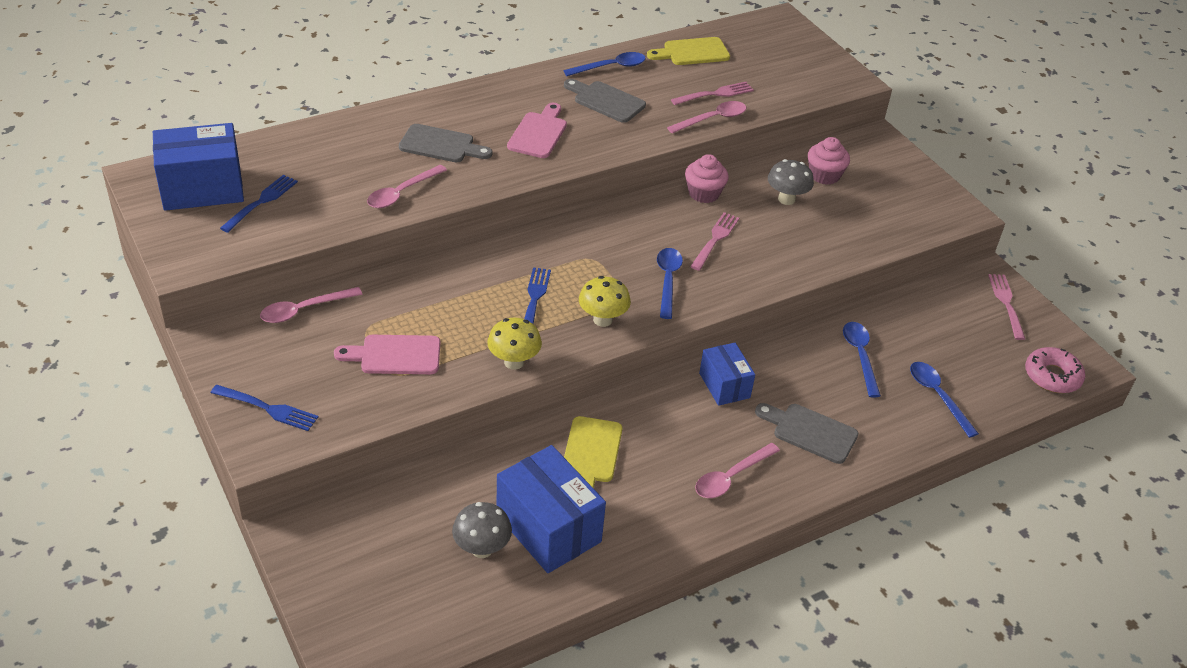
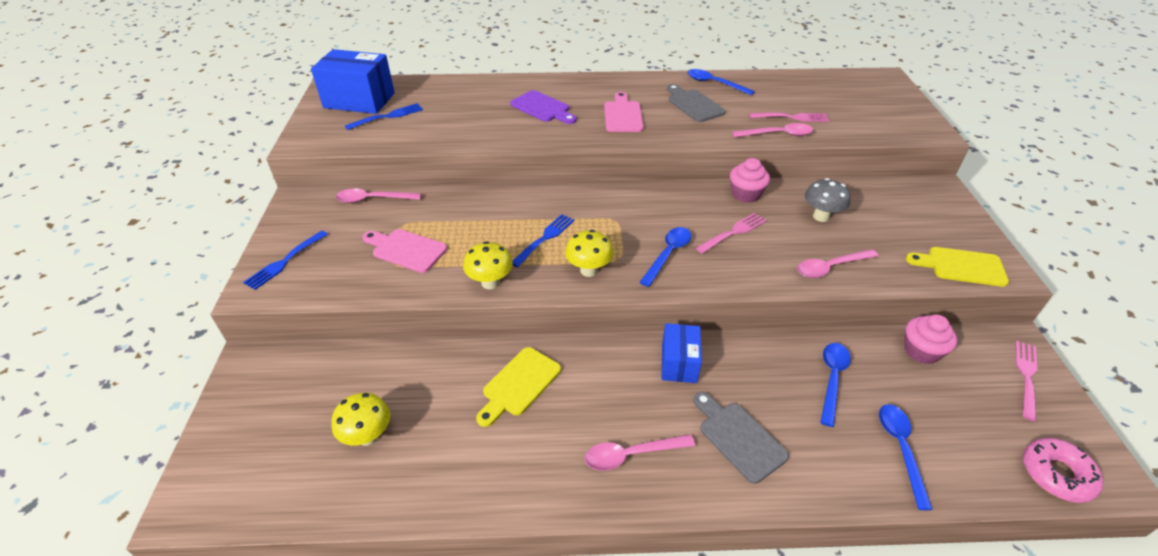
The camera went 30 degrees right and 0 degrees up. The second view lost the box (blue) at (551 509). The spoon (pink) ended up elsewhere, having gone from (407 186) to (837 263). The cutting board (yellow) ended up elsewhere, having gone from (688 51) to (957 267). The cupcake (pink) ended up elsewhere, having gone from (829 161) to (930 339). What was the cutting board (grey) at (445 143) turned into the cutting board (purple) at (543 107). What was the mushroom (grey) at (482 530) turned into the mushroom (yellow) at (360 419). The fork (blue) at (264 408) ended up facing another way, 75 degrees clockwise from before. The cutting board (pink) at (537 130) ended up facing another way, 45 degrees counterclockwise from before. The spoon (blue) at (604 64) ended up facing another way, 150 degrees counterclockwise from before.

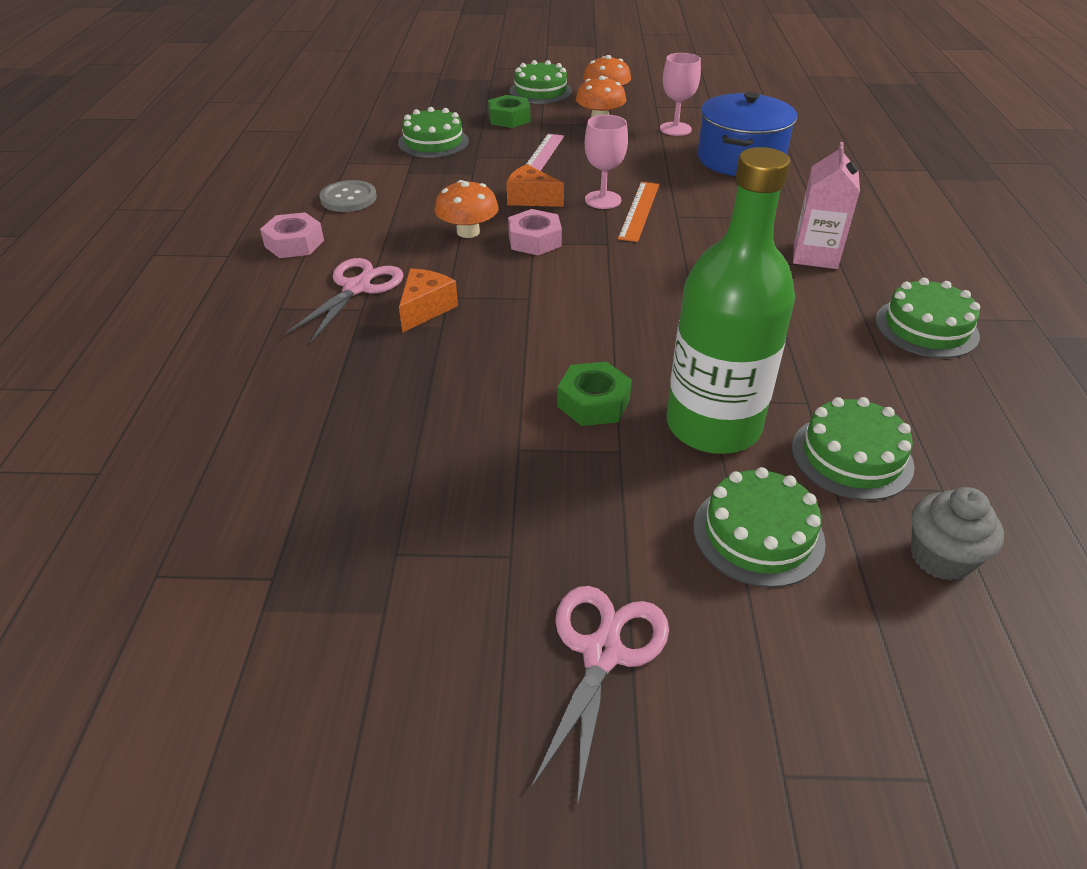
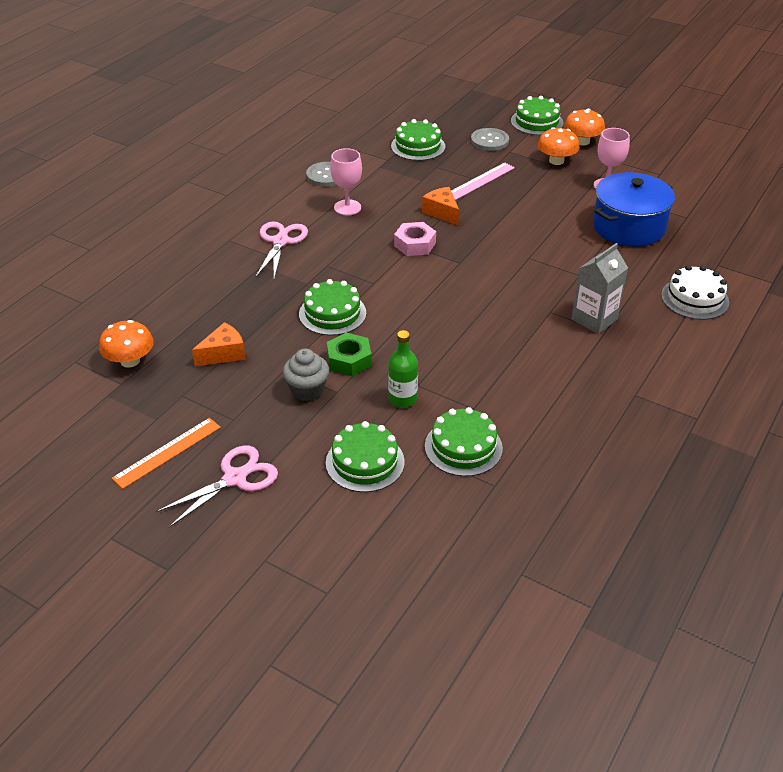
The camera went 30 degrees right and 0 degrees up. The second view lost the nut (pink) at (292 235). The second view gained the cake (white) at (695 292). The cheese (orange) ended up elsewhere, having gone from (428 301) to (219 344). The mushroom (orange) ended up elsewhere, having gone from (467 209) to (126 344). The goblet (pink) ended up elsewhere, having gone from (606 162) to (346 182). The ruler (orange) ended up elsewhere, having gone from (638 212) to (166 453). The cake (green) ended up elsewhere, having gone from (927 318) to (332 307). The cupcake (grey) ended up elsewhere, having gone from (957 534) to (306 375). Where the nut (green) stood at (509 111), the button (grey) came to stand at (490 139). What was the carton (pink) at (826 205) turned into the carton (grey) at (599 288). The scissors (pink) at (344 300) ended up facing another way, 45 degrees counterclockwise from before. The size of the bottle (green) at (731 300) changed by a factor of 0.46.

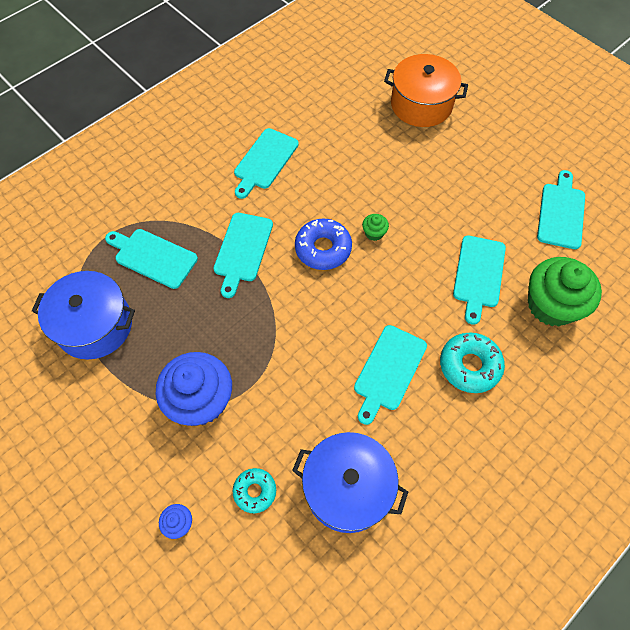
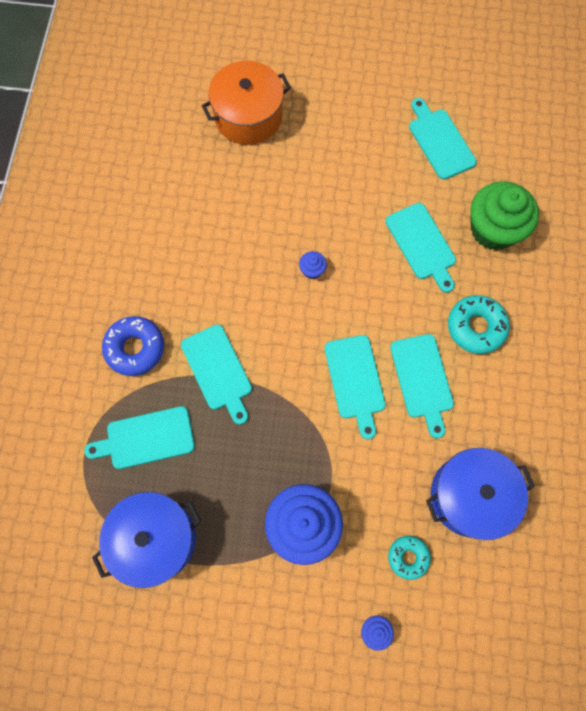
The camera went 40 degrees left and 10 degrees up. The cutting board (turquoise) ended up elsewhere, having gone from (266 163) to (355 387). The donut (blue) ended up elsewhere, having gone from (323 244) to (133 346). What was the cupcake (green) at (375 227) turned into the cupcake (blue) at (313 265).

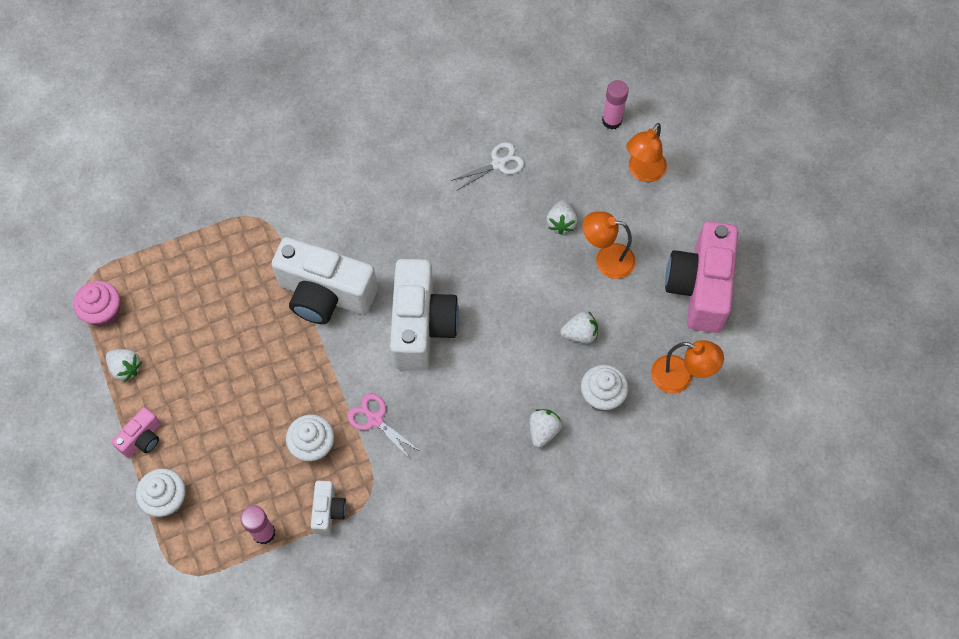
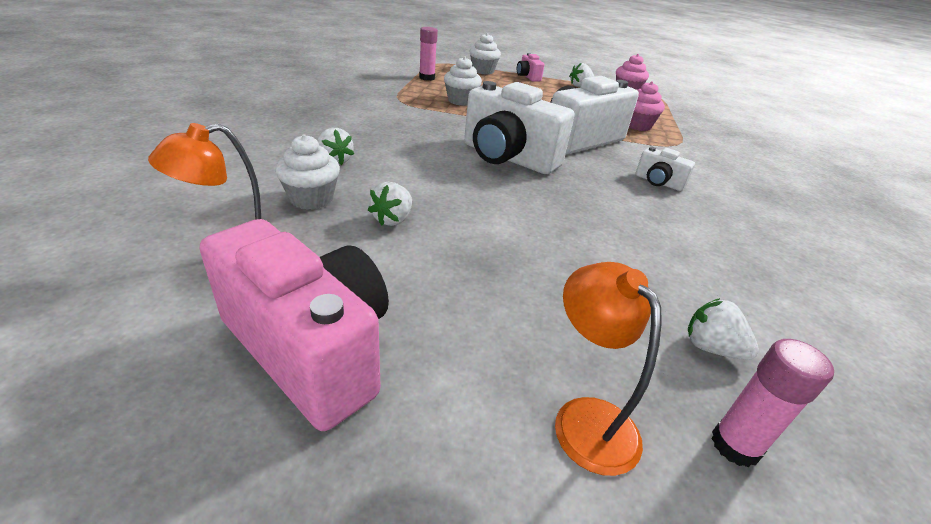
The camera went 120 degrees right and 30 degrees down. The second view lost the scissors (pink) at (384 426). The second view lost the scissors (white) at (488 166). The second view lost the lamp (orange) at (609 245). The second view gained the cupcake (pink) at (647 106). The camera (white) ended up elsewhere, having gone from (328 508) to (665 169). The strawberry (white) ended up elsewhere, having gone from (561 217) to (723 329).

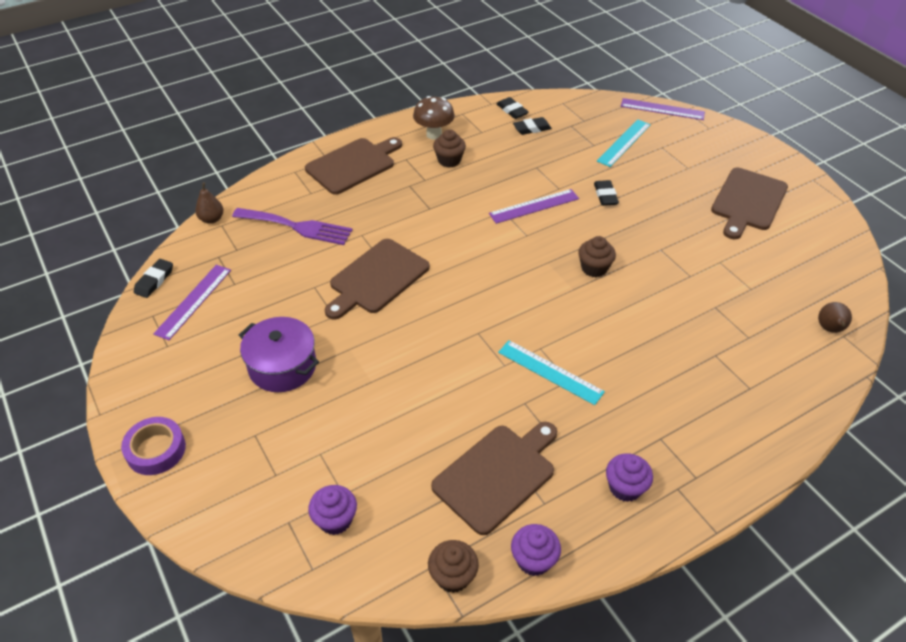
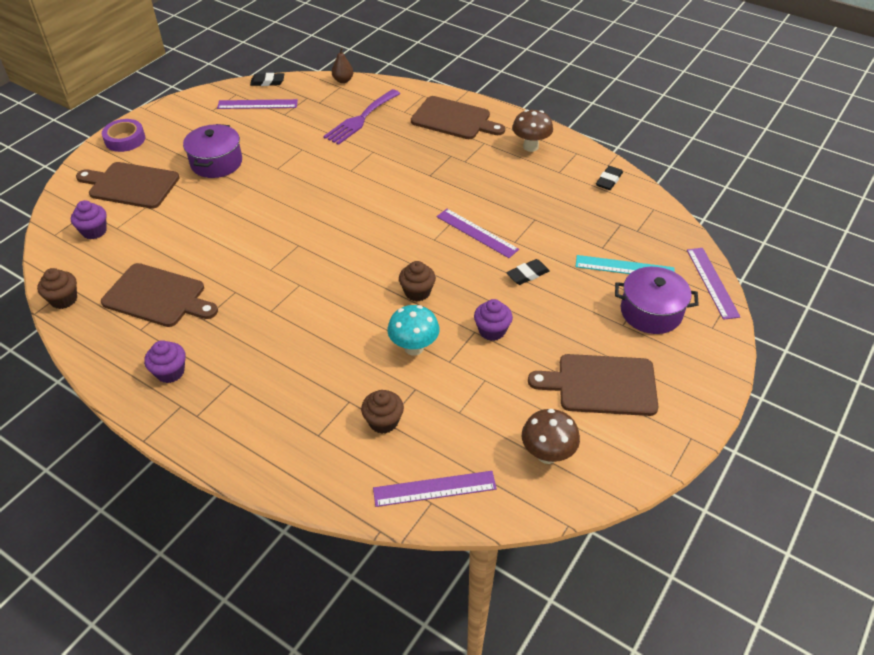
The camera went 65 degrees right and 0 degrees up. The second view lost the ruler (turquoise) at (551 372). The second view lost the eraser (black) at (532 126). The second view gained the mushroom (turquoise) at (413 330). The second view gained the mushroom (brown) at (551 436). The second view gained the pot (purple) at (657 300). The cutting board (brown) ended up elsewhere, having gone from (377 279) to (128 185). The cupcake (brown) ended up elsewhere, having gone from (449 148) to (382 412). The cupcake (purple) ended up elsewhere, having gone from (536 550) to (493 320). Where the pear (brown) stood at (835 317), the ruler (purple) came to stand at (435 489). The fork (purple) at (292 226) ended up facing another way, 45 degrees clockwise from before.

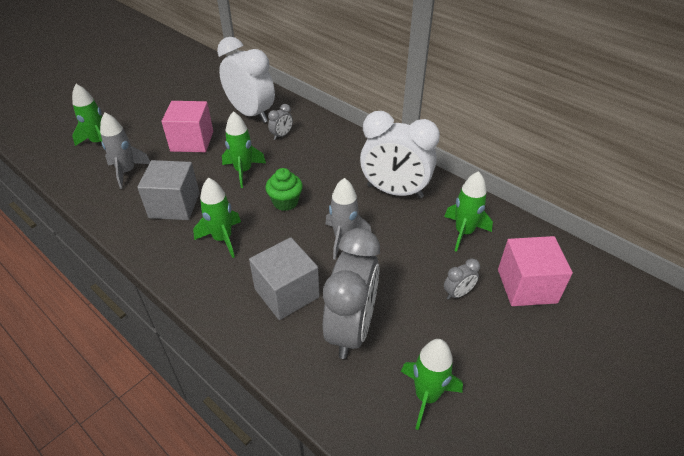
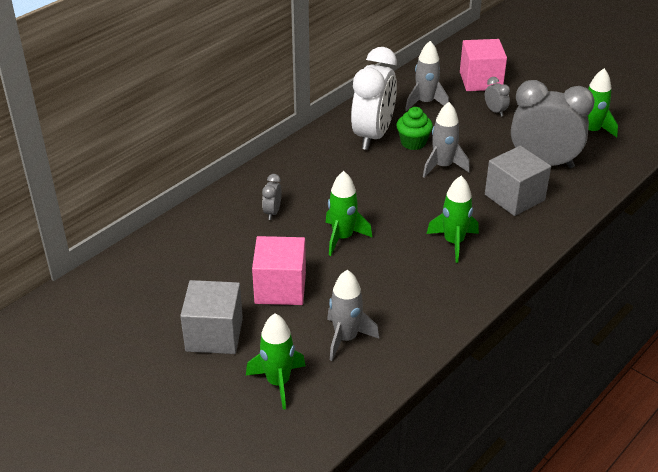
The camera went 90 degrees left and 5 degrees down. The second view lost the clock (white) at (246 80). The cube (grey) ended up elsewhere, having gone from (168 190) to (211 317). The cupcake (green) ended up elsewhere, having gone from (284 189) to (414 128). What was the rocket (green) at (468 211) turned into the rocket (grey) at (427 76). The clock (grey) at (280 122) ended up facing another way, 120 degrees counterclockwise from before.

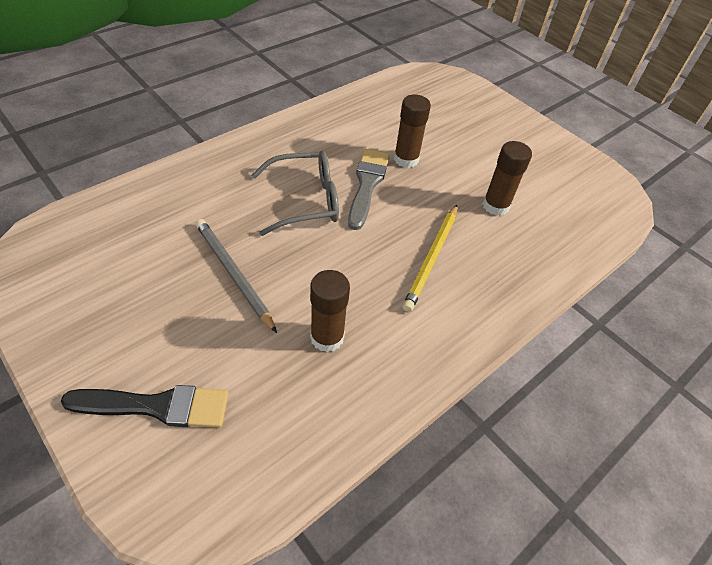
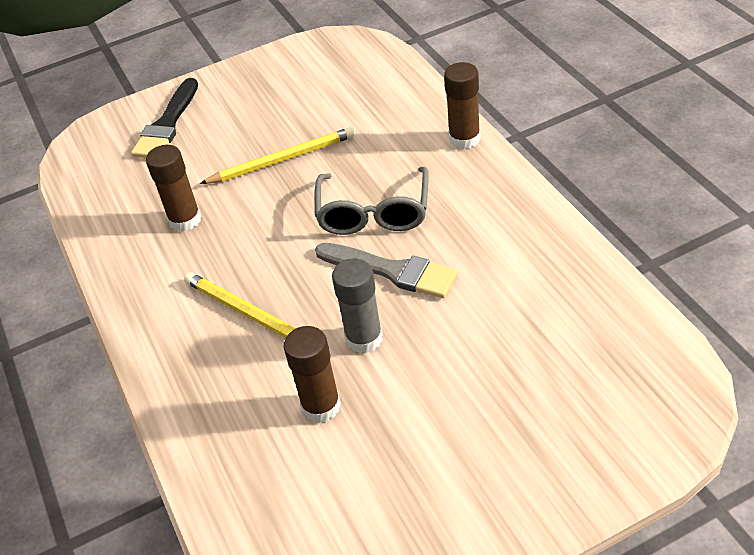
The camera went 115 degrees right and 5 degrees down. The second view gained the glue stick (grey) at (357 305). The glue stick (brown) ended up elsewhere, having gone from (412 131) to (462 105). What was the pencil (grey) at (236 276) turned into the pencil (yellow) at (277 155).

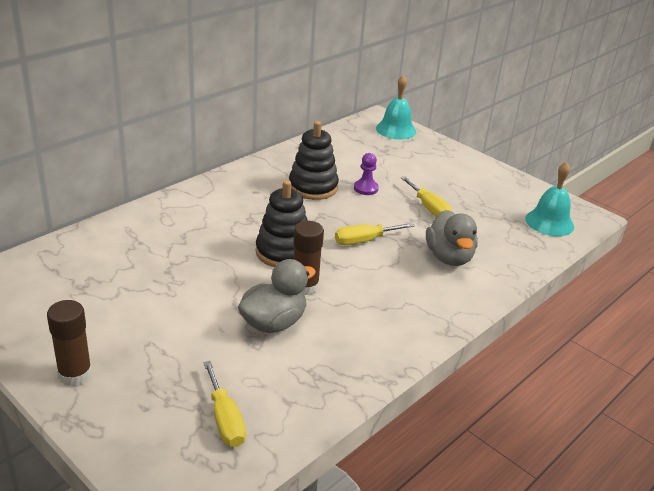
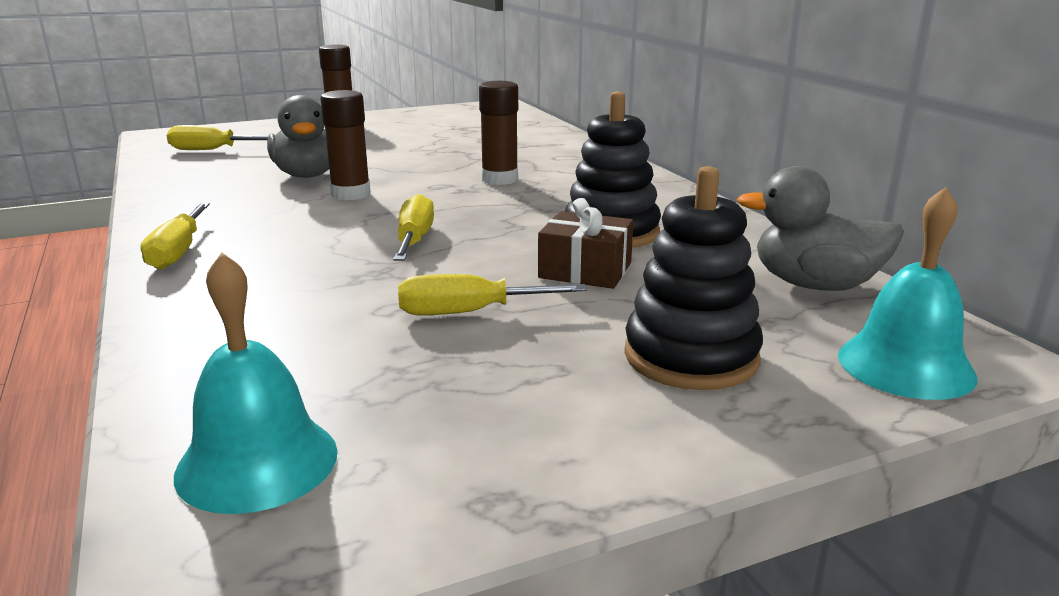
The camera went 115 degrees right and 10 degrees down. The second view gained the screwdriver (yellow) at (175 236). The second view gained the glue stick (brown) at (498 133). The stacking toy (black) ended up elsewhere, having gone from (282 223) to (693 278). The duck (grey) ended up elsewhere, having gone from (452 238) to (820 228). Where the pawn (purple) stood at (366 174), the gift (brown) came to stand at (586 243).

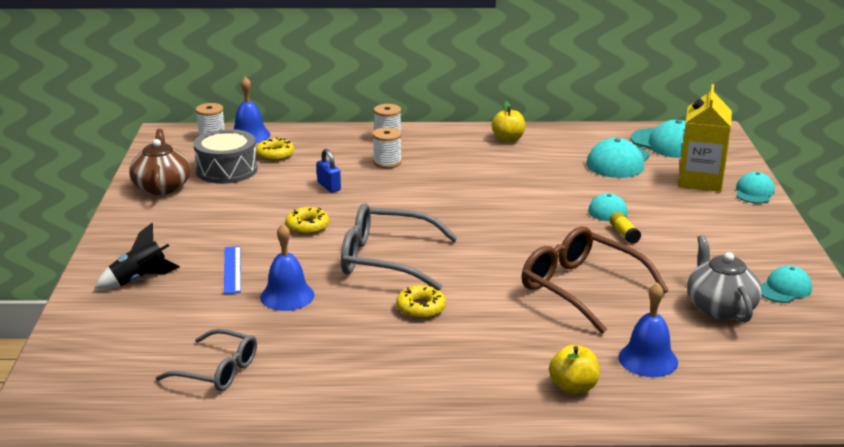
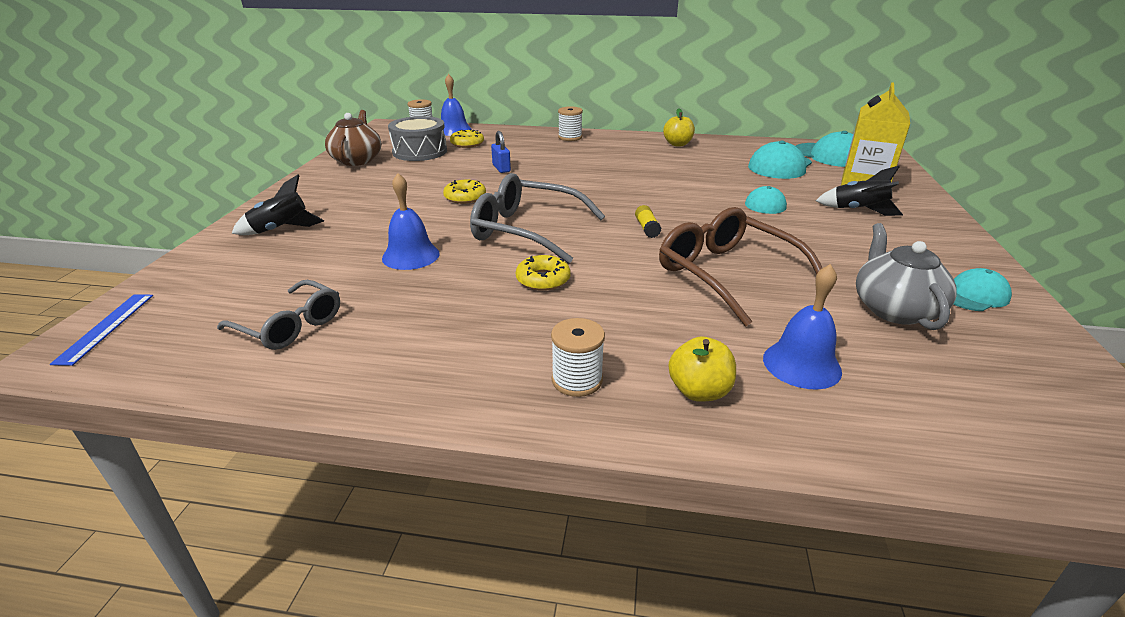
The camera went 10 degrees right and 5 degrees up. The second view lost the cap (turquoise) at (755 187). The second view gained the rocket (black) at (859 191). The ruler (blue) ended up elsewhere, having gone from (232 270) to (101 330). The spool (white) ended up elsewhere, having gone from (387 148) to (578 357). The glue stick (yellow) ended up elsewhere, having gone from (625 228) to (648 221).

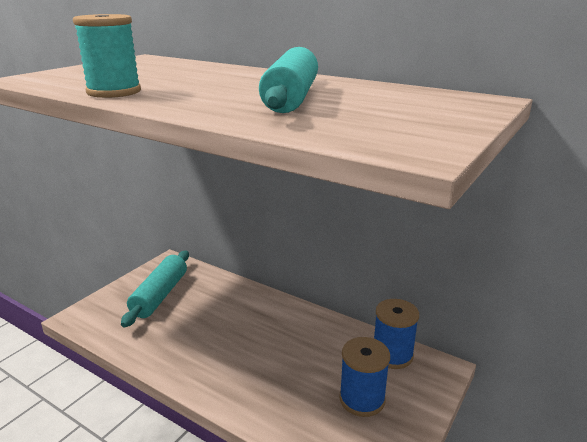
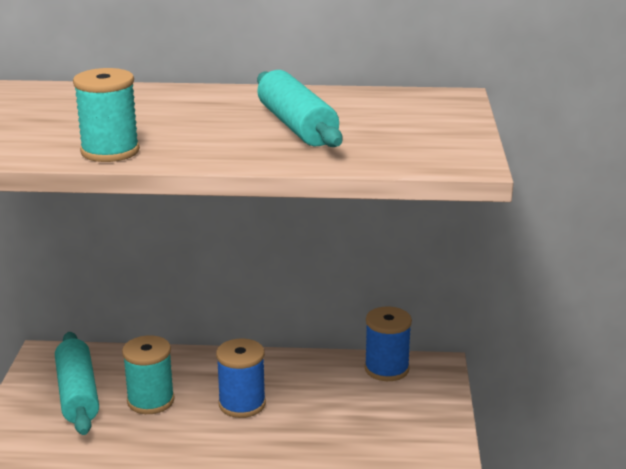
The camera went 30 degrees left and 0 degrees up. The second view gained the spool (turquoise) at (148 374). The spool (blue) ended up elsewhere, having gone from (364 377) to (241 378).

